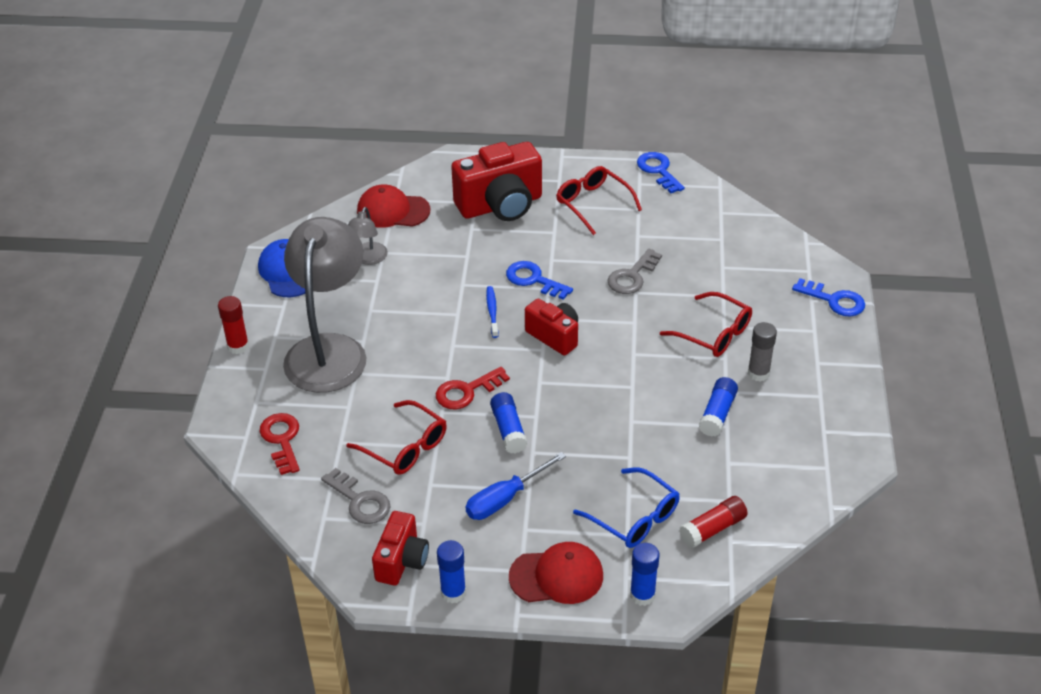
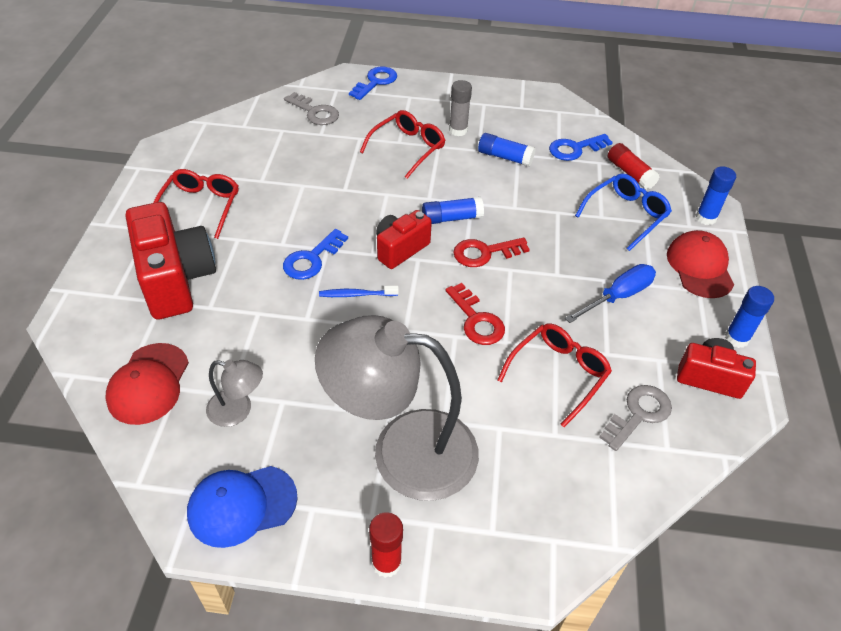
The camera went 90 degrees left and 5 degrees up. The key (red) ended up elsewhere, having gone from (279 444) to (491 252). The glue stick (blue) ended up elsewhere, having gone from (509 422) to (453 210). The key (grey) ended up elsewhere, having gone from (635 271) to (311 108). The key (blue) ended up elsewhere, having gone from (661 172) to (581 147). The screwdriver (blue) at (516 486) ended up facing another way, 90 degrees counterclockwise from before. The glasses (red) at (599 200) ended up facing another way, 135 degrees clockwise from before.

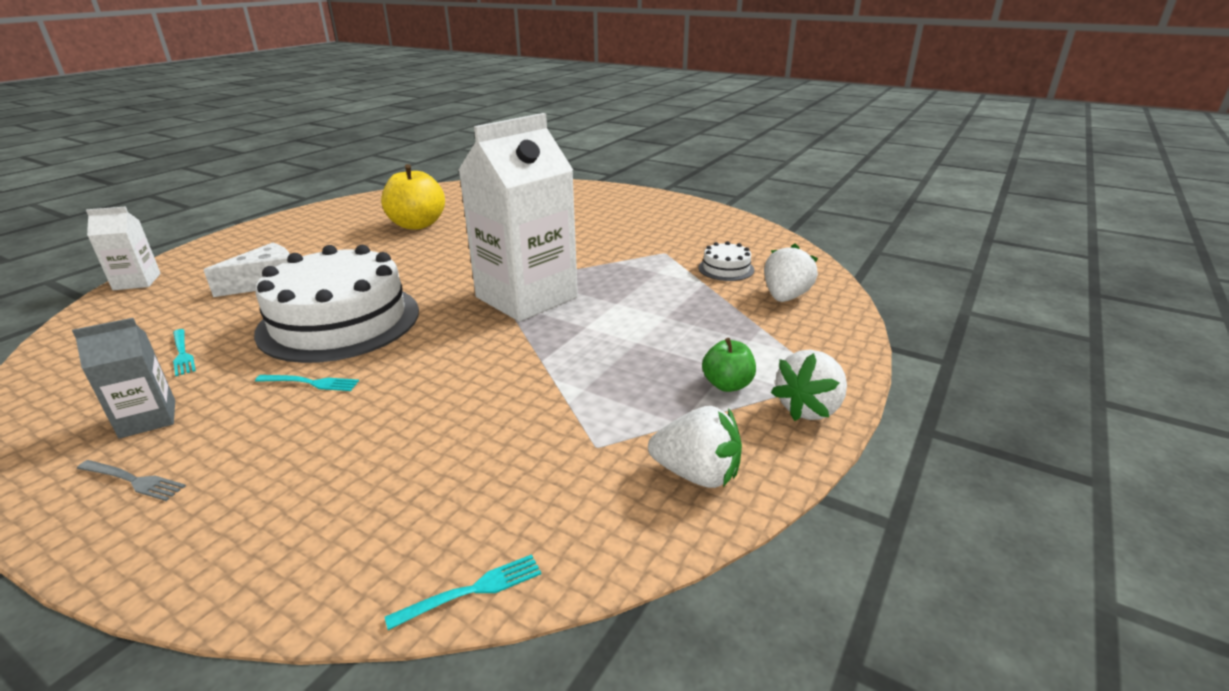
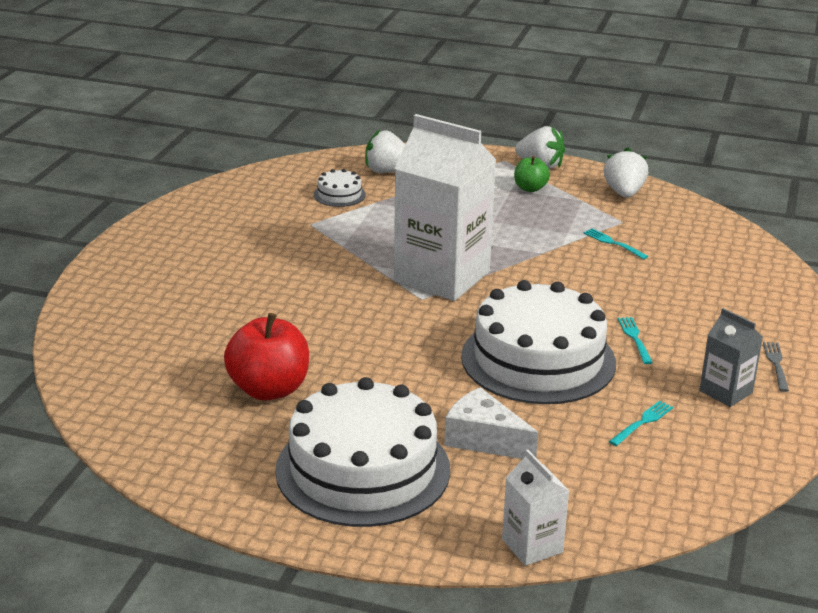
The camera went 105 degrees left and 0 degrees up. The second view gained the cake (white) at (362 452). The fork (turquoise) ended up elsewhere, having gone from (463 592) to (615 243). What was the apple (yellow) at (413 197) turned into the apple (red) at (266 357).

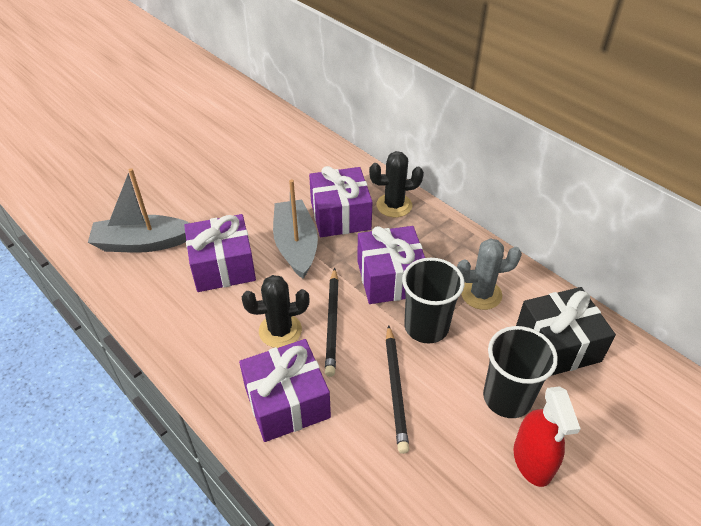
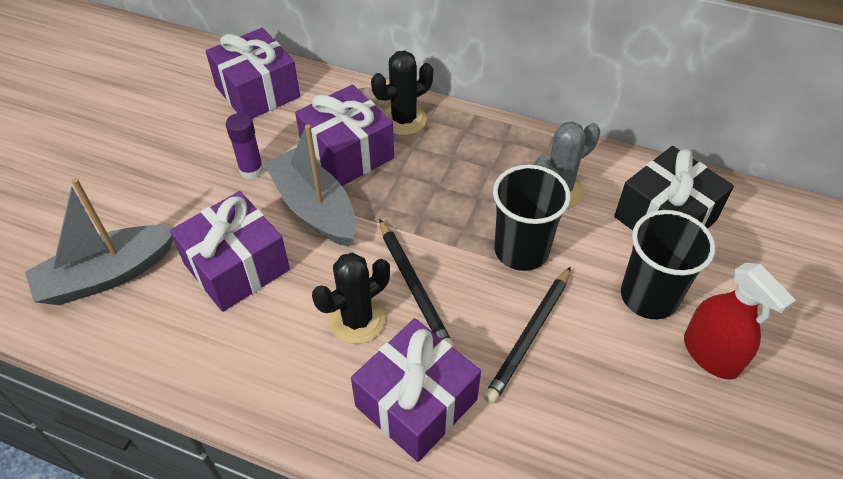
The camera went 25 degrees left and 5 degrees up. The second view gained the glue stick (purple) at (245 146). The gift (purple) ended up elsewhere, having gone from (391 265) to (253 73). The pencil (black) at (397 389) ended up facing another way, 60 degrees clockwise from before.

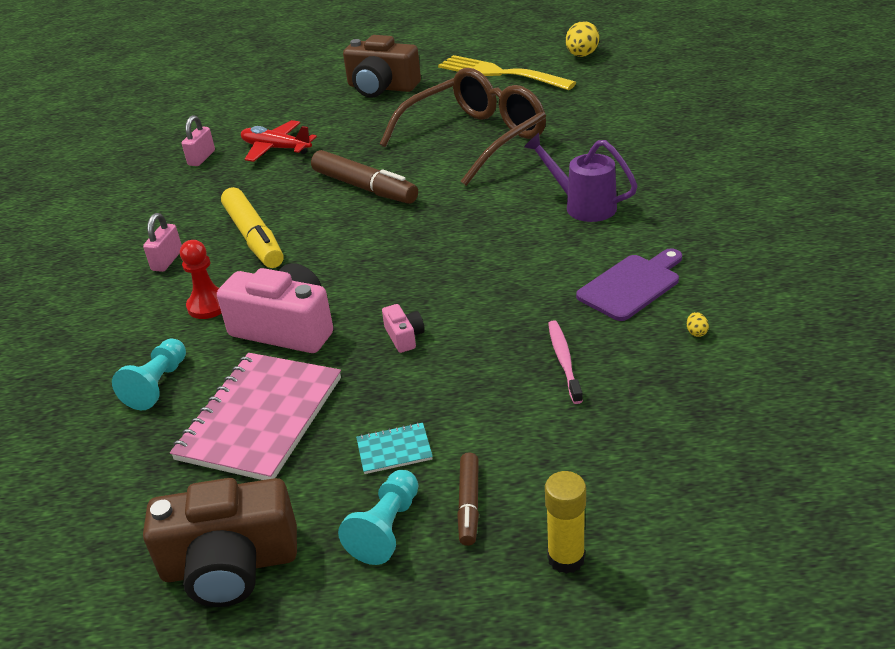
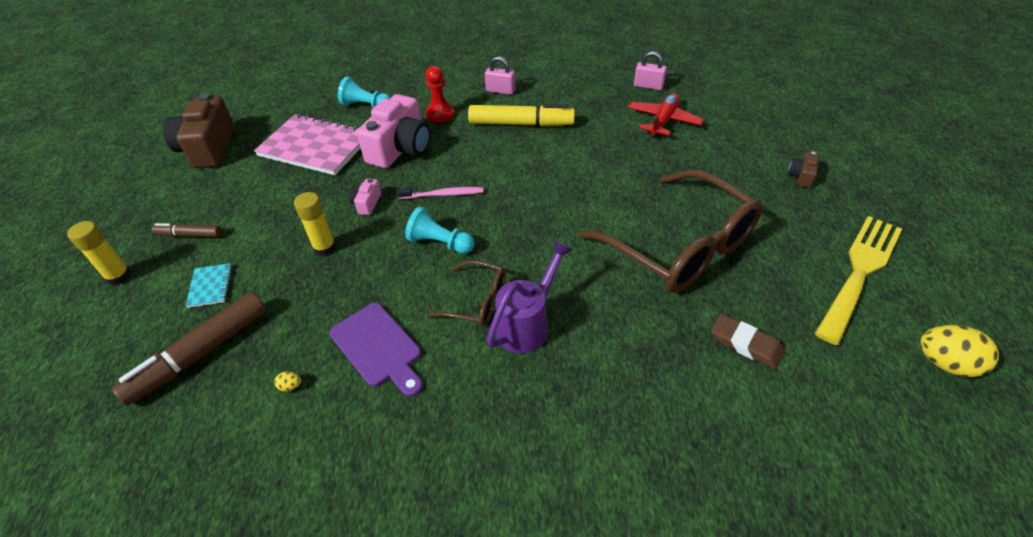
The camera went 90 degrees right and 10 degrees up. The second view gained the glue stick (yellow) at (315 224). The second view gained the glasses (brown) at (467 293). The second view gained the eraser (brown) at (747 341). The marker (brown) ended up elsewhere, having gone from (364 177) to (189 349). The pawn (turquoise) ended up elsewhere, having gone from (378 517) to (439 230). The notebook (turquoise) ended up elsewhere, having gone from (394 448) to (208 285). The toothbrush (pink) ended up elsewhere, having gone from (565 362) to (440 193). The marker (yellow) at (252 227) ended up facing another way, 150 degrees counterclockwise from before. The camera (pink) at (403 328) ended up facing another way, 120 degrees clockwise from before. The size of the camera (brown) at (382 66) changed by a factor of 0.44.

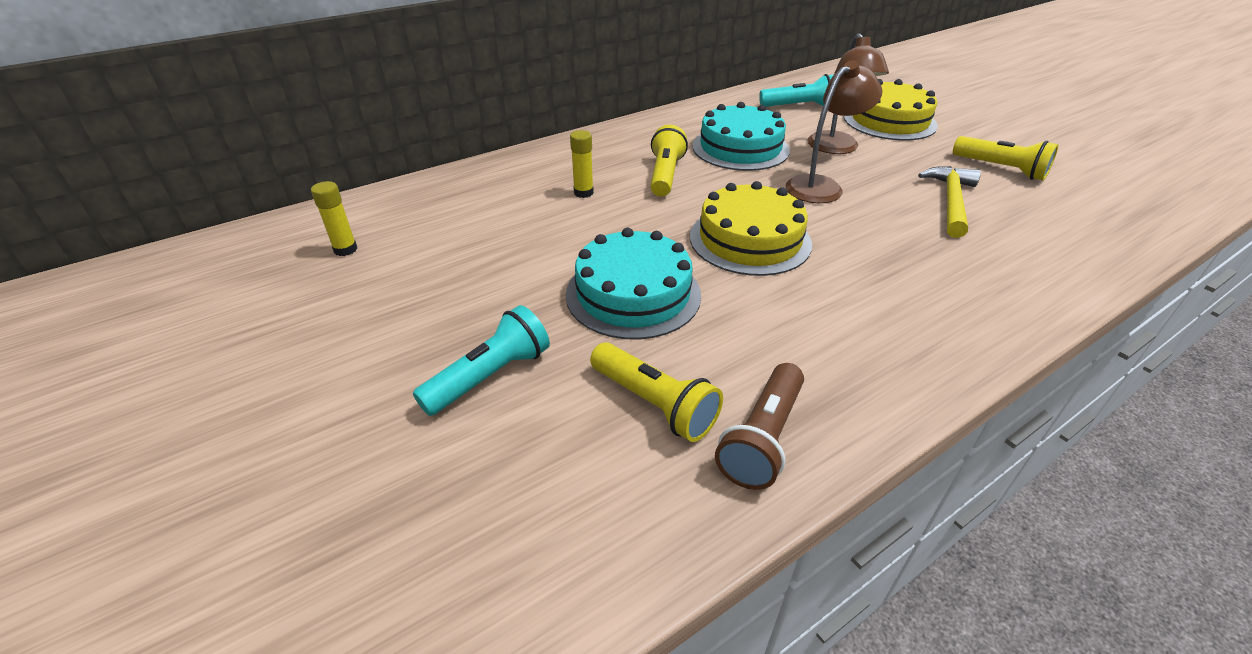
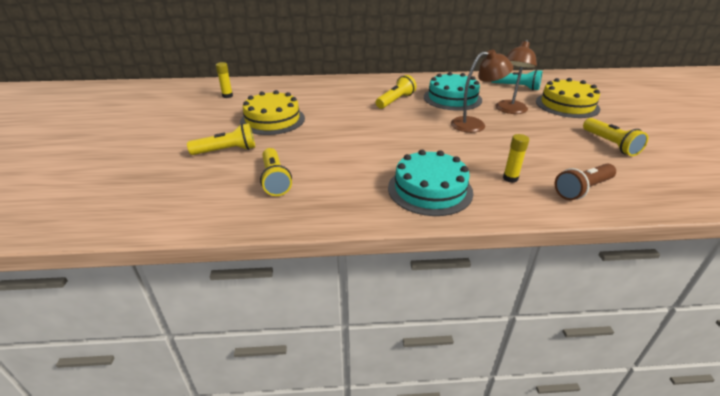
The camera went 30 degrees right and 5 degrees down. The second view lost the hammer (yellow) at (949 202). The cake (turquoise) ended up elsewhere, having gone from (633 283) to (430 183). The glue stick (yellow) ended up elsewhere, having gone from (582 164) to (516 158). The cake (yellow) ended up elsewhere, having gone from (751 228) to (272 112). The flashlight (brown) ended up elsewhere, having gone from (759 426) to (585 182). What was the flashlight (turquoise) at (481 360) turned into the flashlight (yellow) at (221 139).

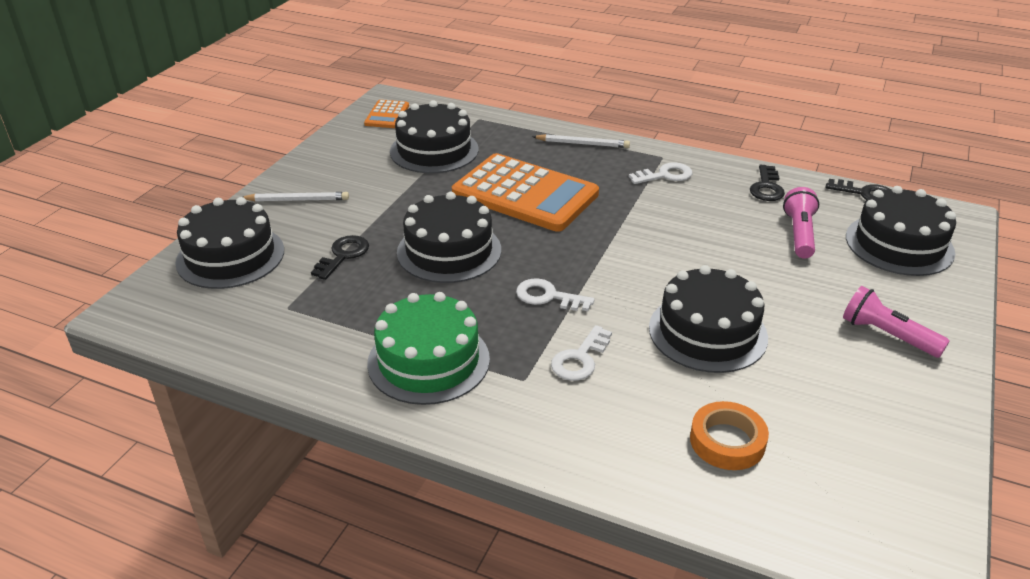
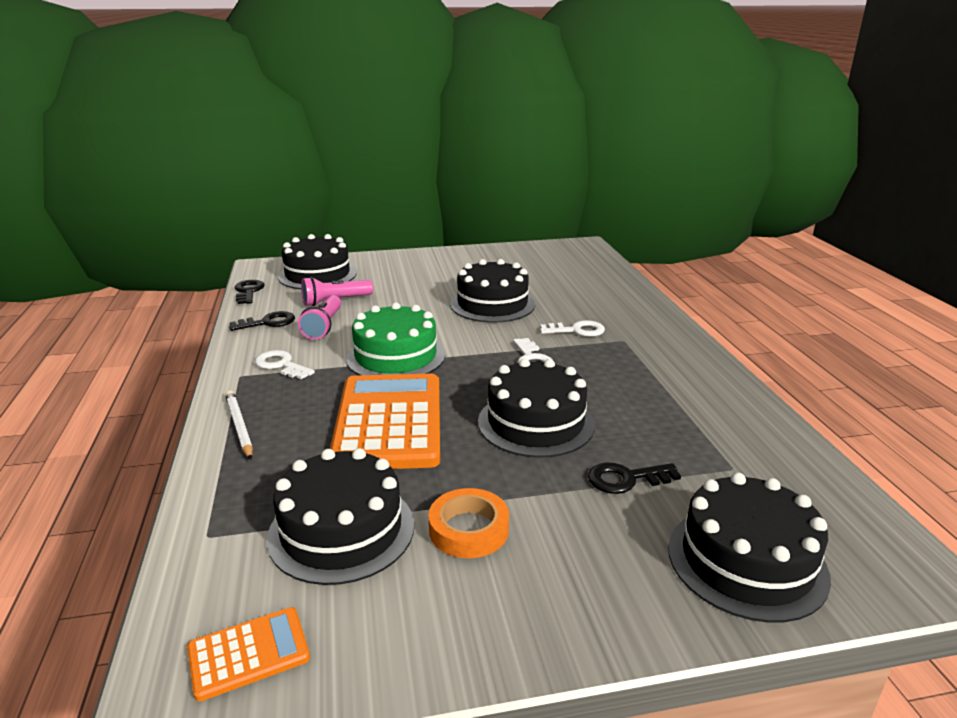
The camera went 125 degrees left and 10 degrees down. The second view lost the pencil (white) at (296 197). The cake (green) ended up elsewhere, having gone from (428 348) to (395 338). The tape (orange) ended up elsewhere, having gone from (729 435) to (468 523). The flashlight (pink) ended up elsewhere, having gone from (896 322) to (319 317).

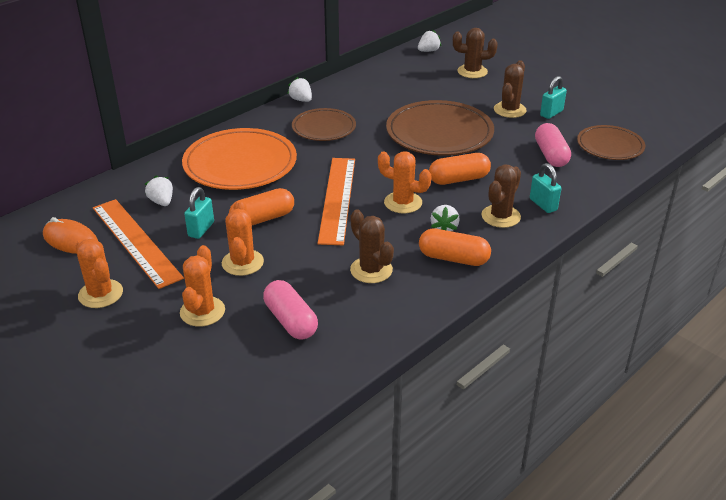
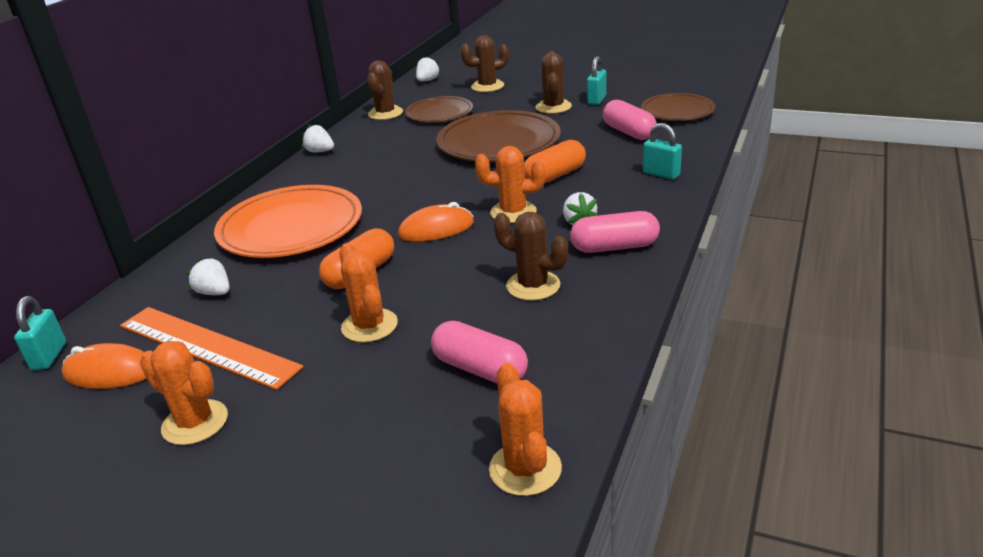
The camera went 20 degrees left and 5 degrees down. The cactus (orange) ended up elsewhere, having gone from (202 286) to (525 429). The padlock (turquoise) ended up elsewhere, having gone from (199 213) to (40 333). The plate (brown) ended up elsewhere, having gone from (324 124) to (439 109). The cactus (brown) ended up elsewhere, having gone from (501 196) to (385 90). Where the ruler (orange) stood at (336 201), the mouse (orange) came to stand at (436 222). What was the capsule (orange) at (455 247) turned into the capsule (pink) at (615 232).

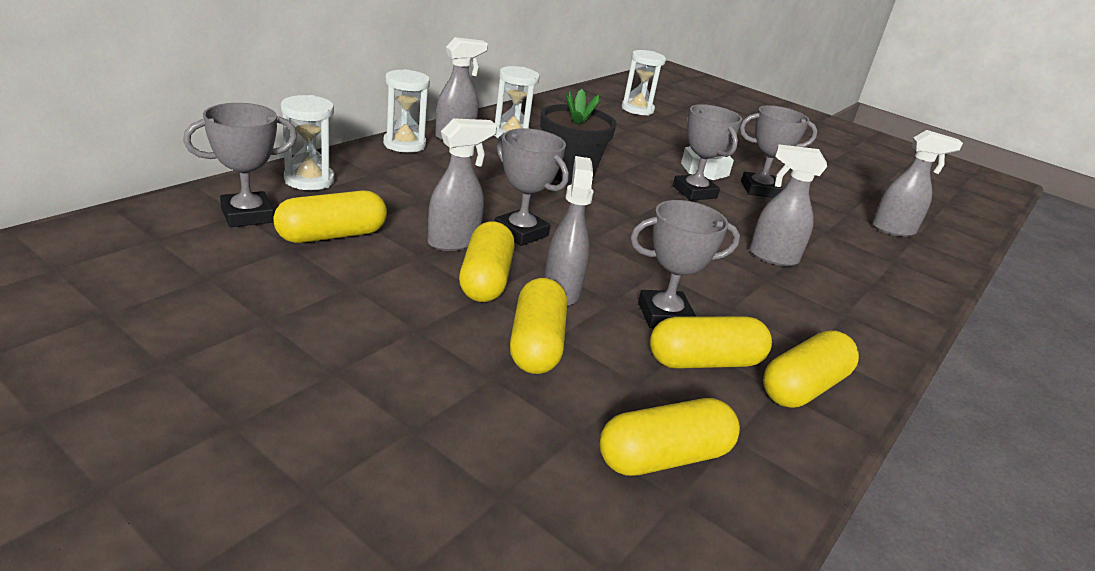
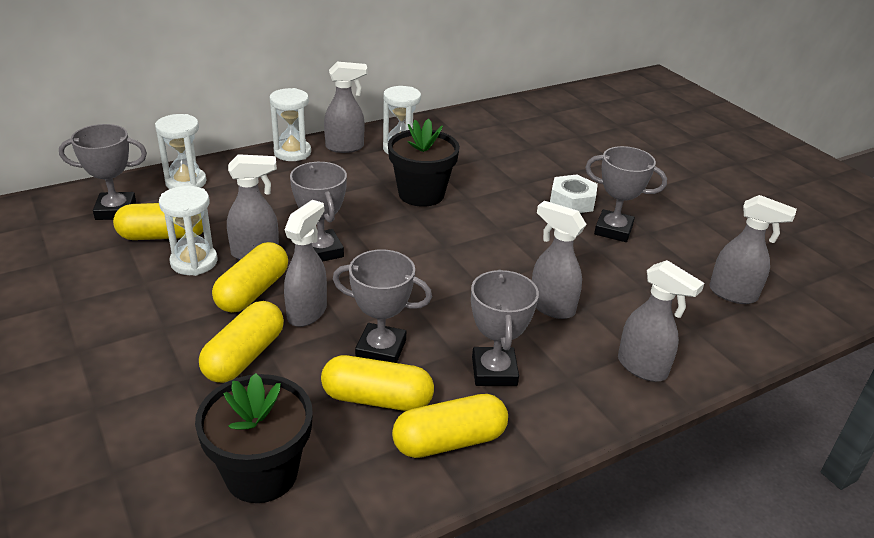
The camera went 25 degrees right and 5 degrees up. The second view gained the spray bottle (grey) at (661 321). The hourglass (white) ended up elsewhere, having gone from (644 82) to (188 231). The trophy (grey) ended up elsewhere, having gone from (707 152) to (505 328). Where the capsule (yellow) stood at (670 437), the flower pot (black) came to stand at (254 438).

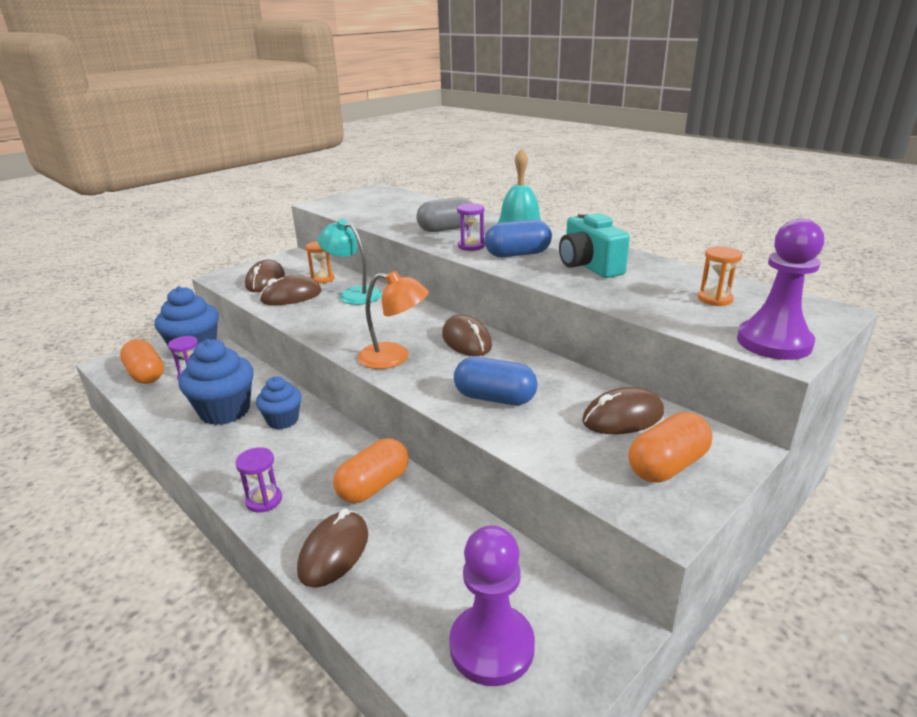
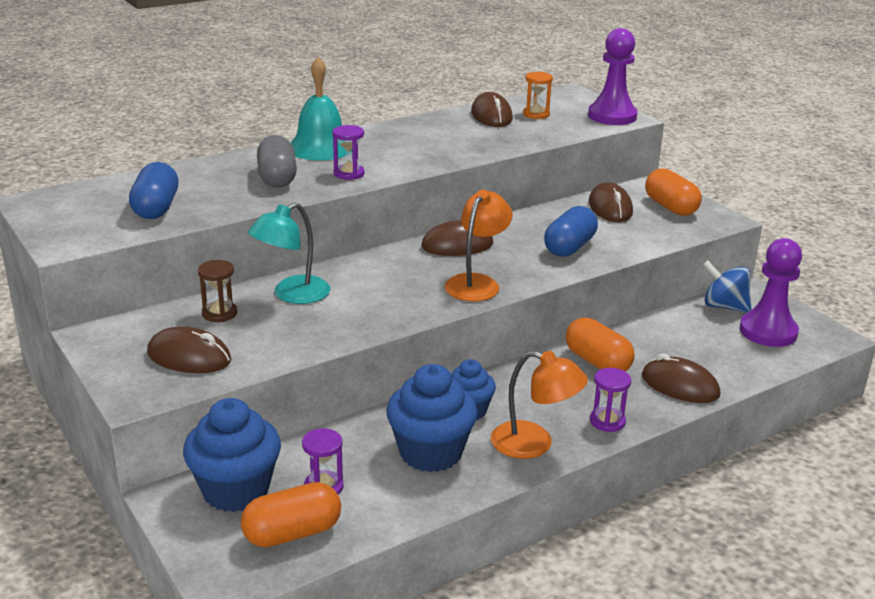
The camera went 80 degrees left and 0 degrees up. The second view lost the camera (turquoise) at (594 245). The second view gained the lamp (orange) at (539 405). The second view gained the spinning top (blue) at (727 286). The mouse (brown) ended up elsewhere, having gone from (291 290) to (492 109). The capsule (blue) ended up elsewhere, having gone from (518 238) to (154 190). What was the hourglass (orange) at (320 262) turned into the hourglass (brown) at (217 291).

